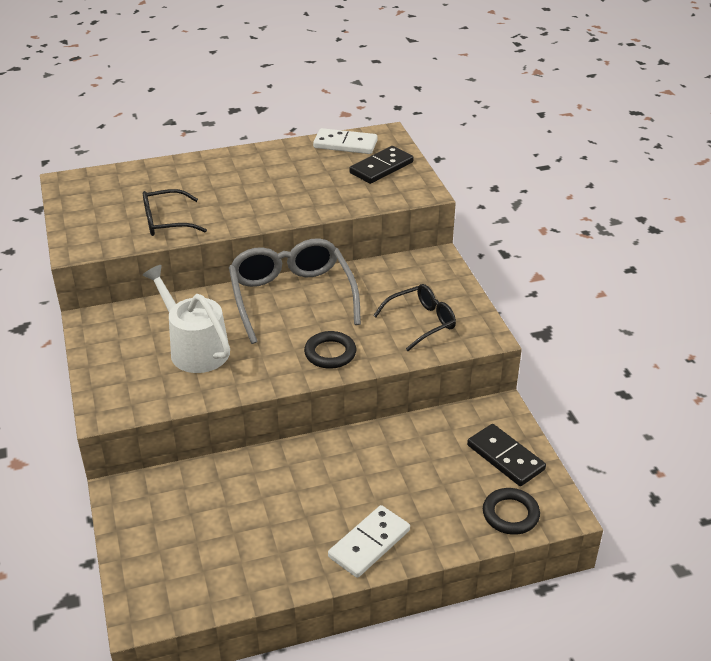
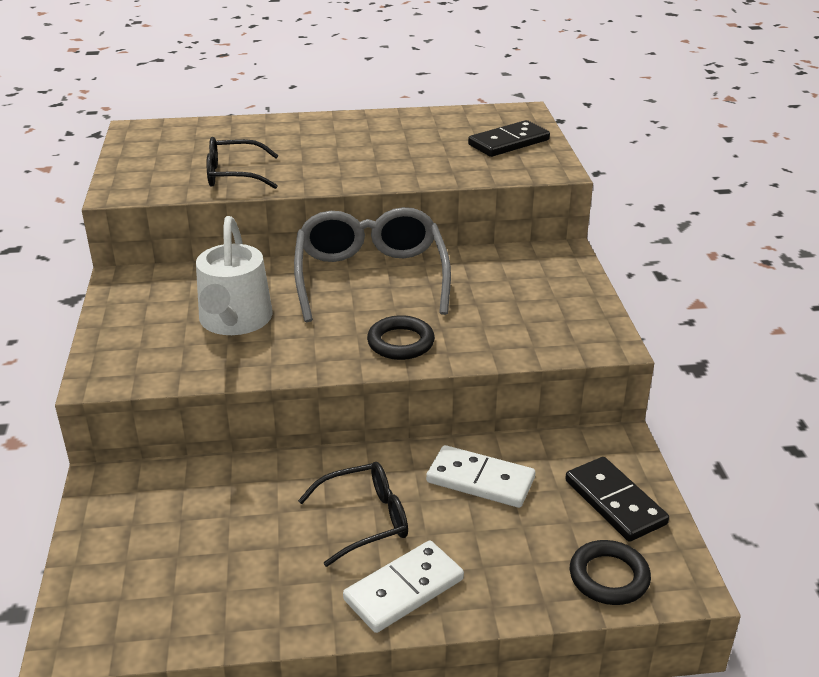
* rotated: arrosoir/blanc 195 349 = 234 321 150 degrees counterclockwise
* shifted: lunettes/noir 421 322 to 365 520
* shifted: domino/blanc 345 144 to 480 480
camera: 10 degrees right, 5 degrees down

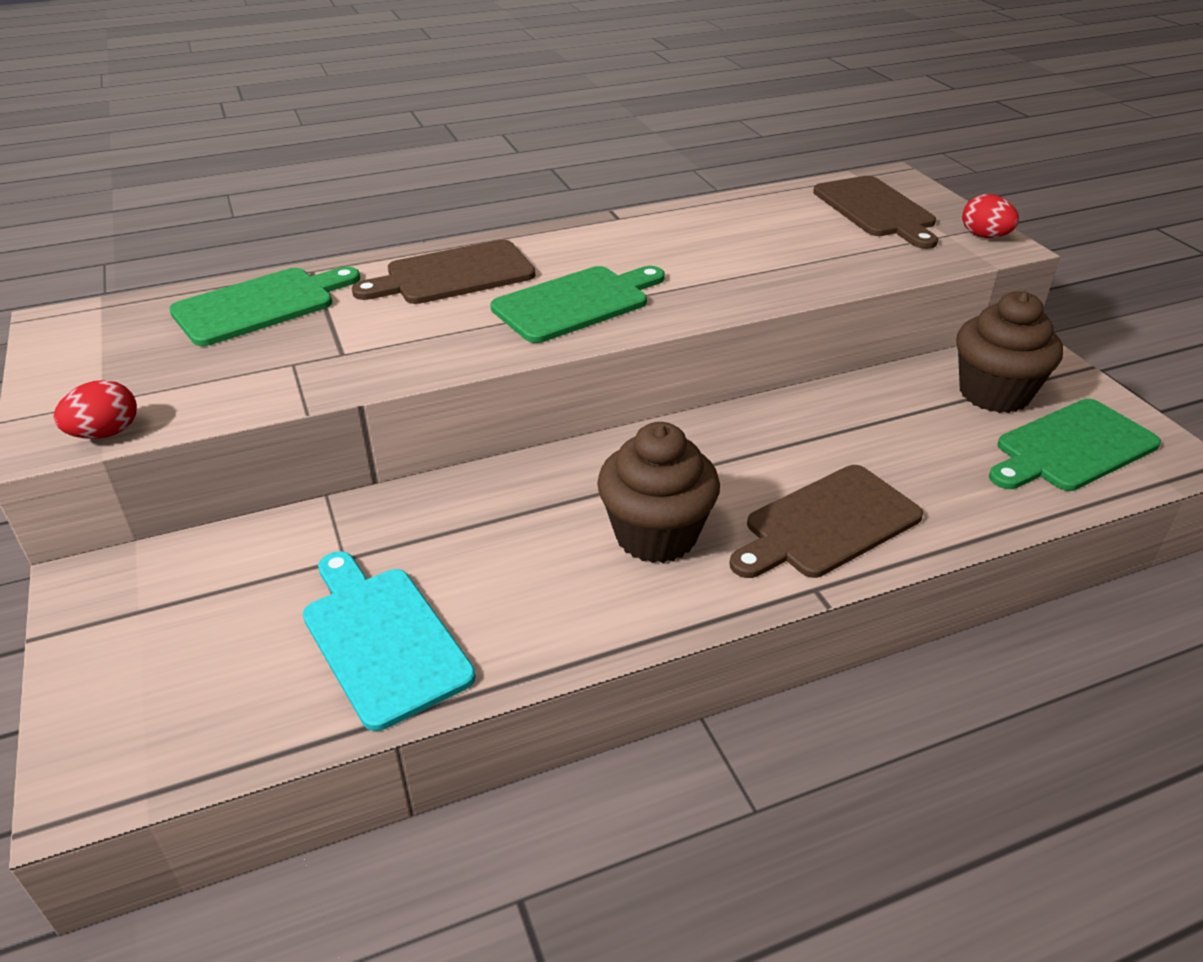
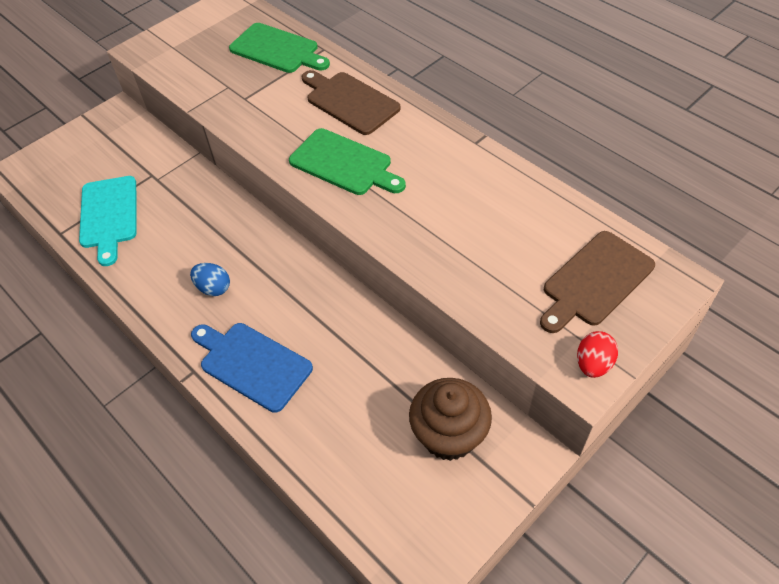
* rotated: planche à découper/turquoise 382 639 = 109 215 135 degrees clockwise
* swapped: muffin/marron 656 535 to œuf/bleu 213 288
* repainted: planche à découper/marron 827 524 to planche à découper/bleu 252 364
* gone: œuf/rouge 106 433
* gone: planche à découper/vert 1071 448
camera: 70 degrees right, 15 degrees up

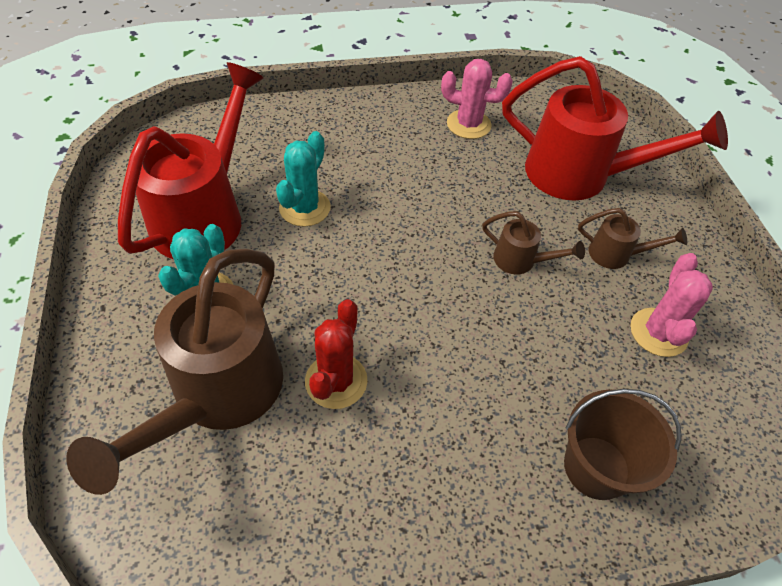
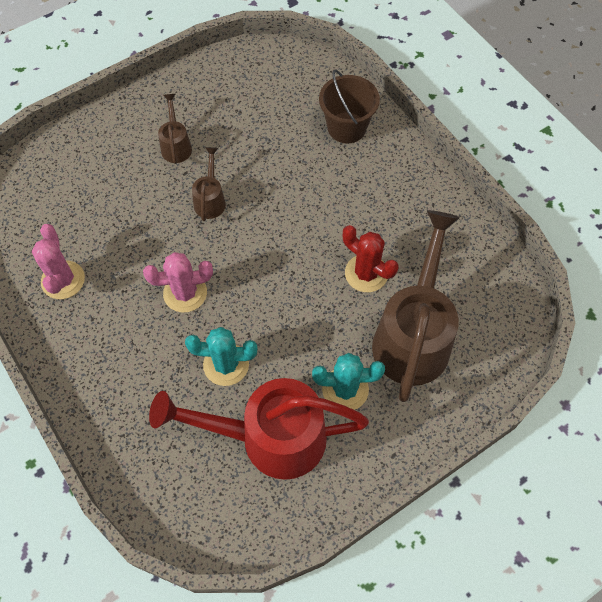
* shifted: cactus/rose 658 332 to 185 293
* rotated: cactus/rouge 336 381 = 366 273 45 degrees clockwise
* rotated: arrosoir/marron 218 395 = 413 336 75 degrees counterclockwise
* gone: arrosoir/rouge 579 175
camera: 110 degrees left, 10 degrees up

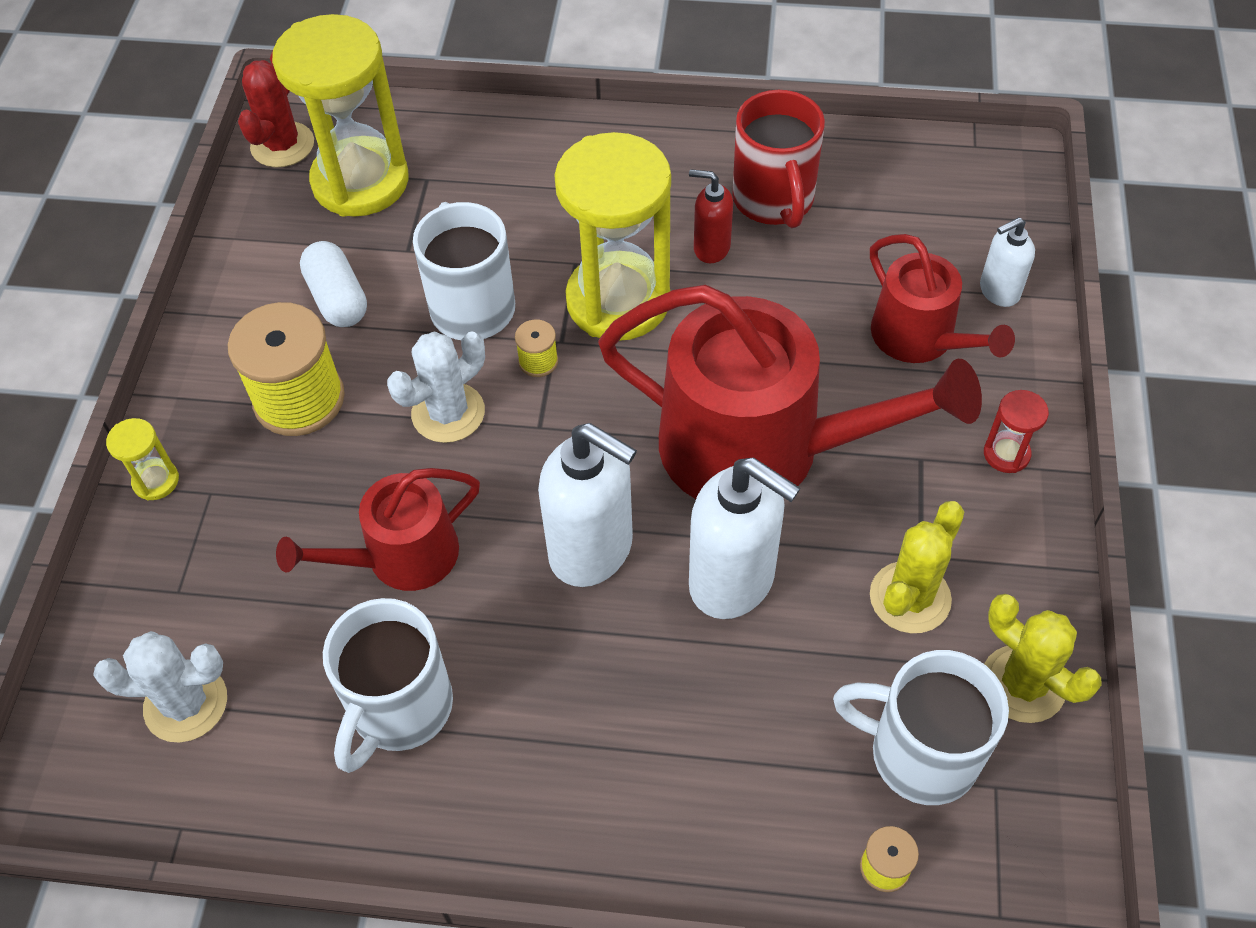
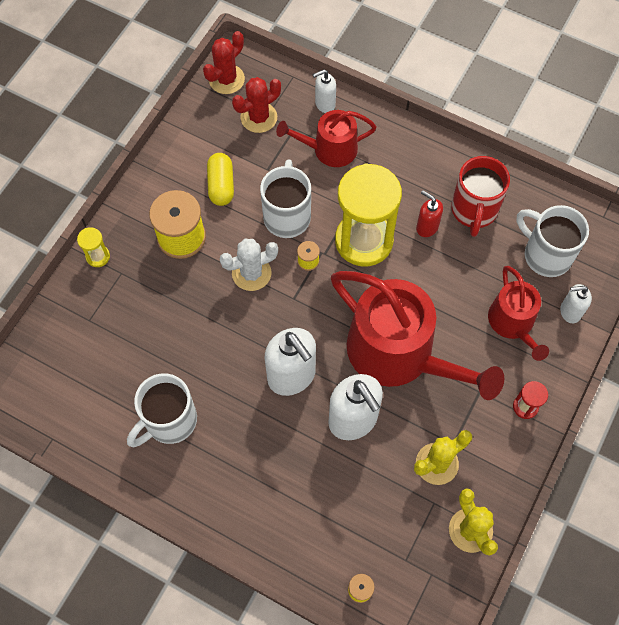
* repainted: gélule/blanc 337 298 to gélule/jaune 221 185
* swapped: sablier/jaune 360 181 to cactus/rouge 259 117
* shifted: arrosoir/rouge 401 557 to 329 149
* new: distributeur de savon/blanc 324 104
* shifted: tasse/blanc 919 753 to 545 255
* gone: cactus/blanc 186 703
camera: 20 degrees right, 10 degrees up

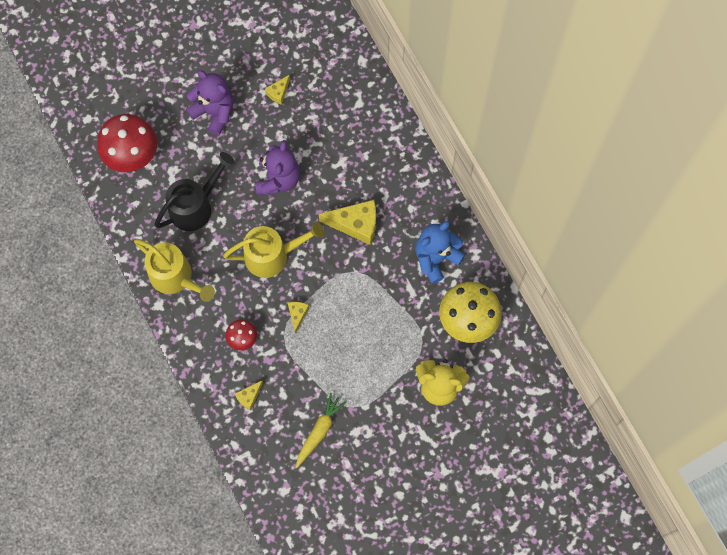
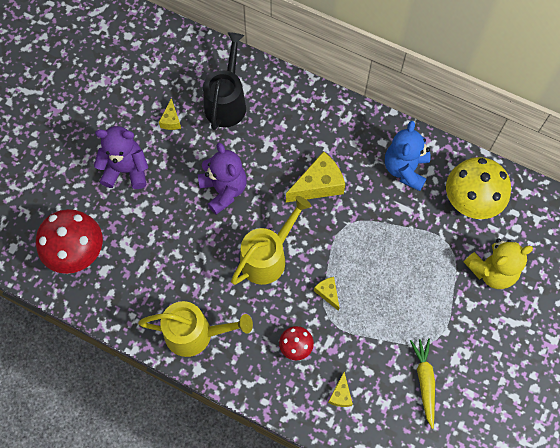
* shifted: arrosoir/noir 195 206 to 227 102
camera: 35 degrees left, 5 degrees down

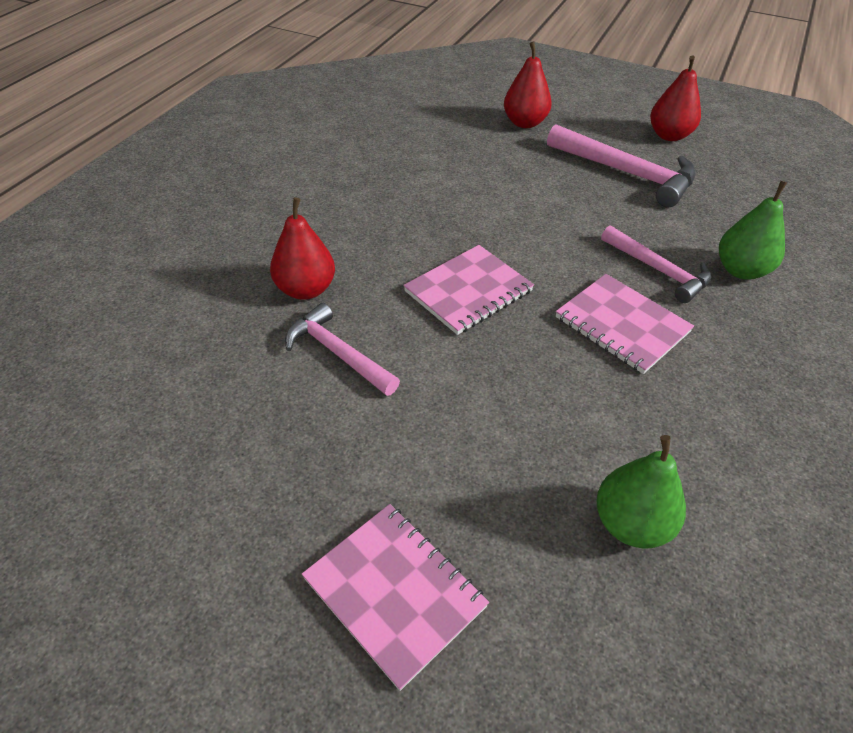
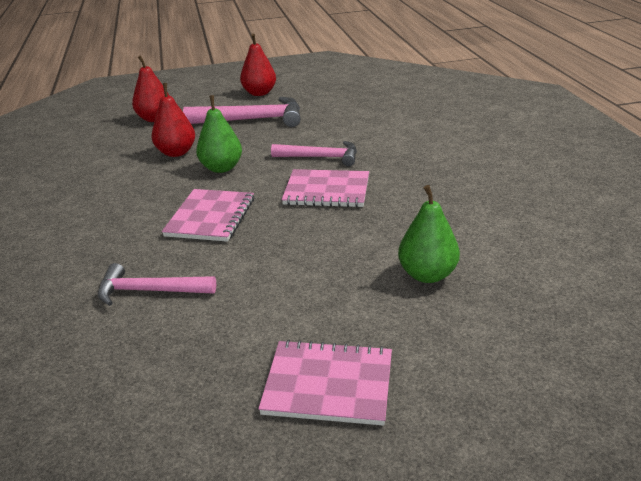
* shifted: poire/rouge 306 289 to 176 153
* shifted: poire/vert 741 270 to 221 168
camera: 35 degrees left, 15 degrees down

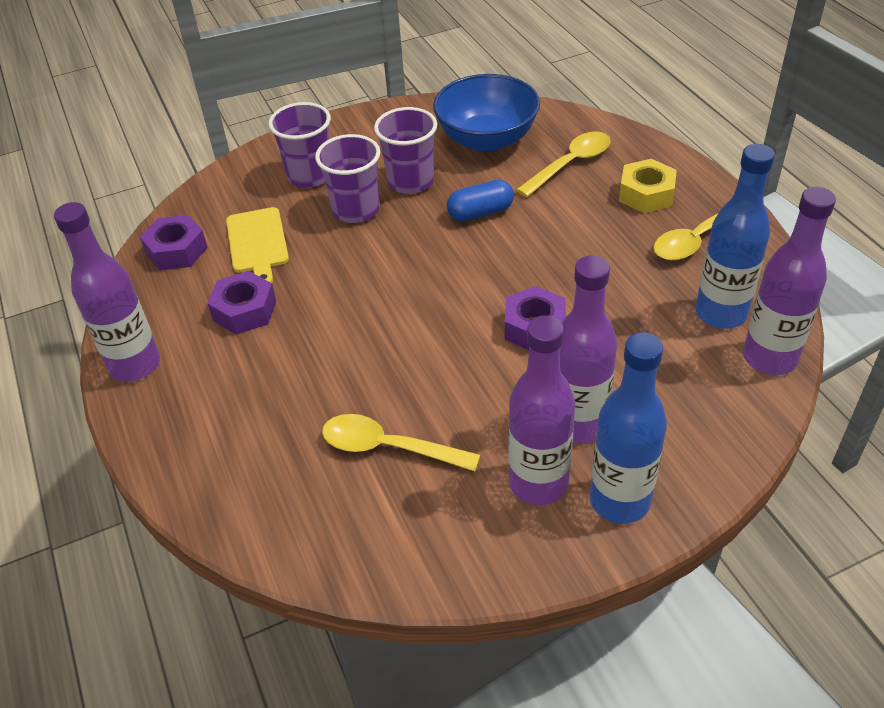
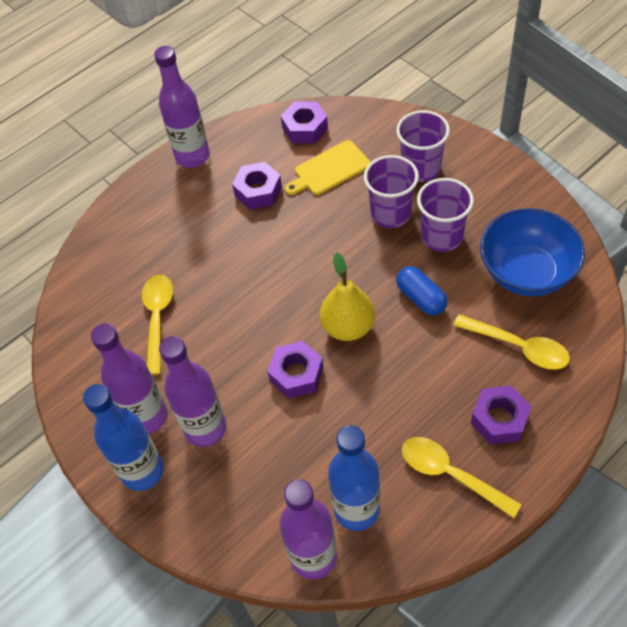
* new: poire/jaune 348 327
* repainted: écrou/jaune 646 194 to écrou/violet 499 419
camera: 75 degrees right, 10 degrees up

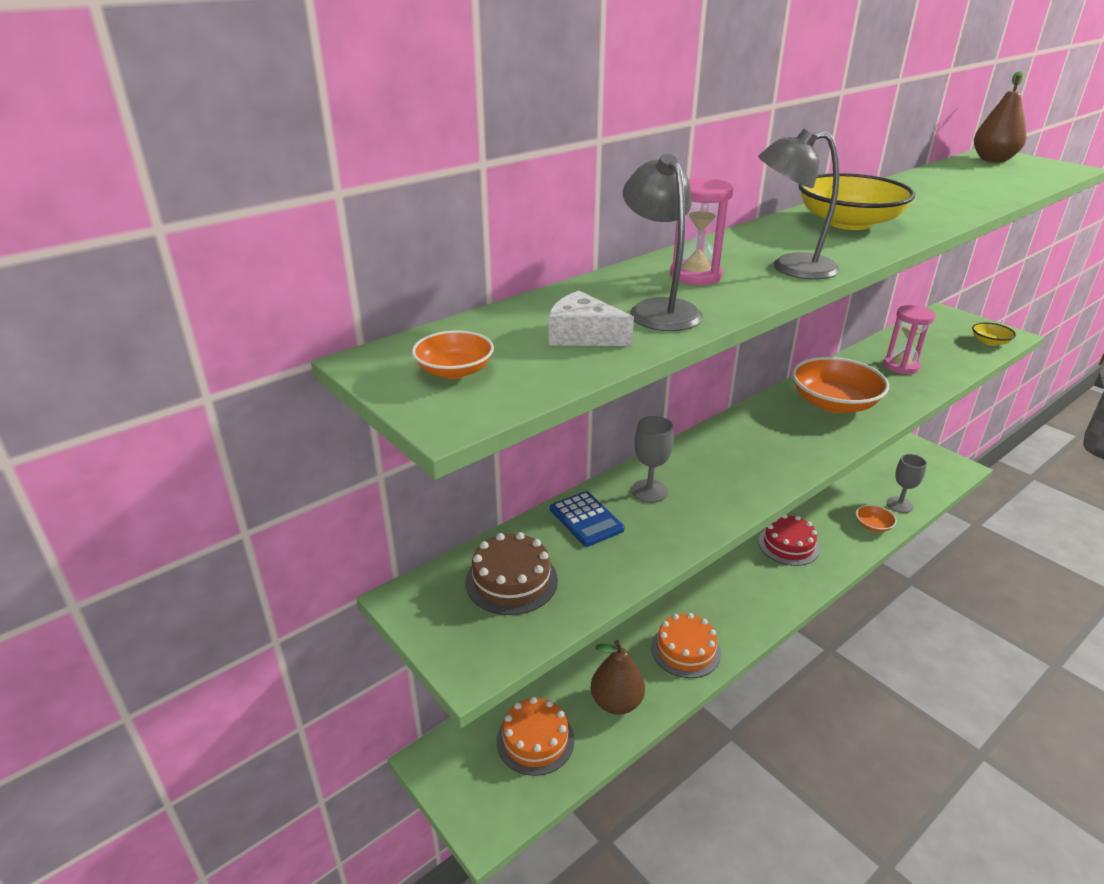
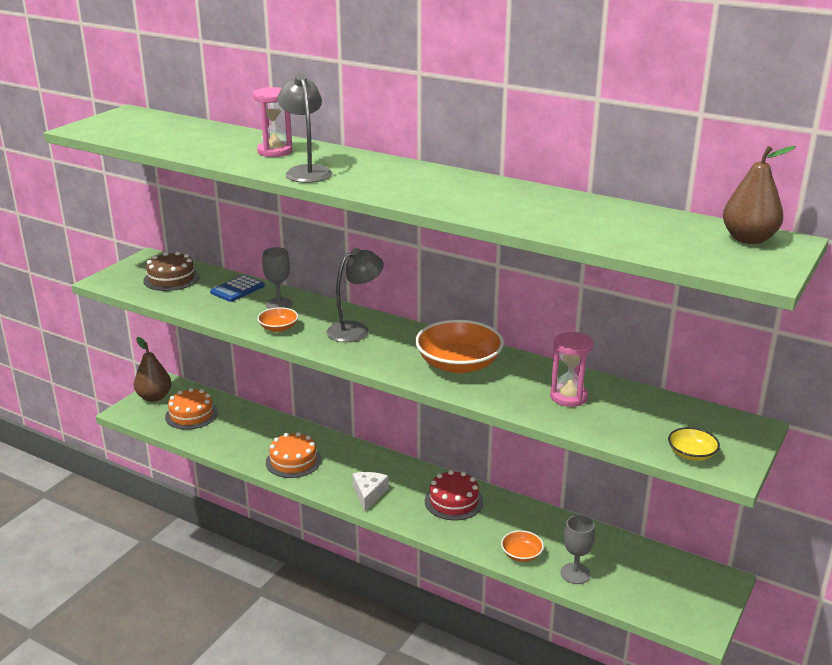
* shifted: poire/marron 616 702 to 154 397
* shifted: bol/orange 454 371 to 278 328
* shifted: lampe/gris 659 309 to 355 329
* shifted: fromage/blanc 583 335 to 369 494
* gone: bol/jaune 848 223
camera: 70 degrees right, 5 degrees down

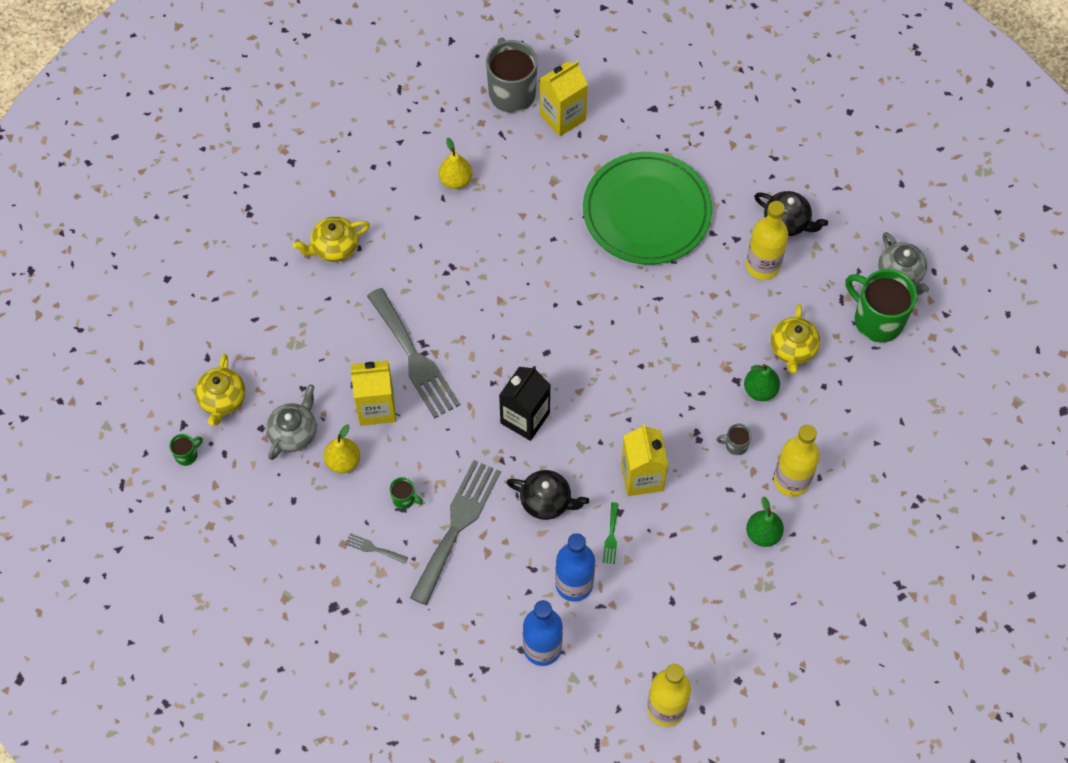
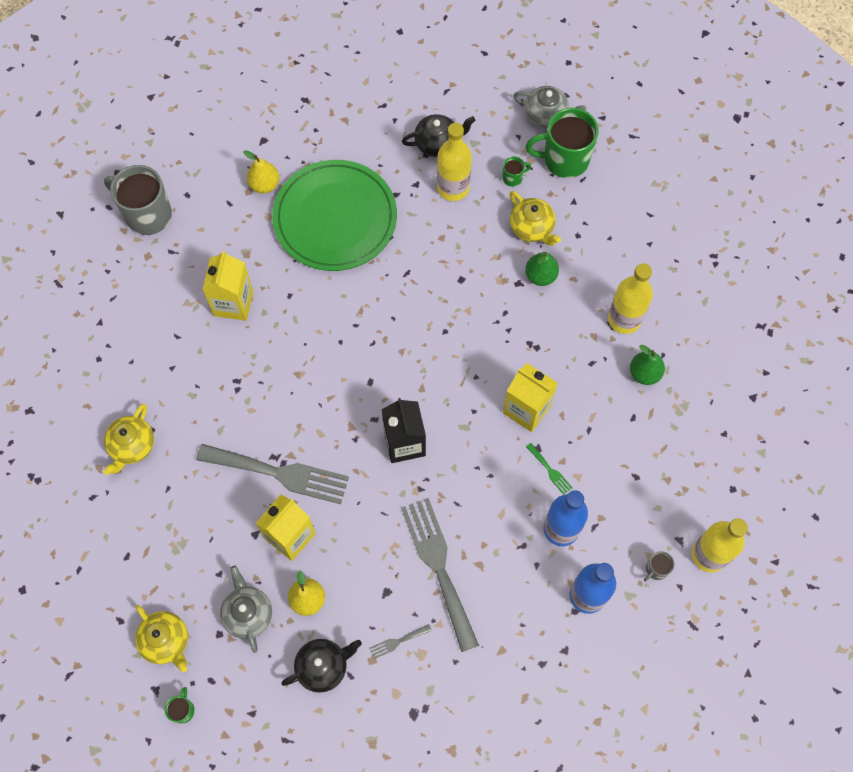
* shifted: brique de lait/jaune 562 117 to 233 303
* shifted: poire/jaune 456 180 to 264 184
* shifted: théière/noir 547 501 to 323 666
* shifted: tasse/vert 404 499 to 513 178
* shifted: tasse/gris 735 445 to 656 569
camera: 45 degrees left, 5 degrees up

